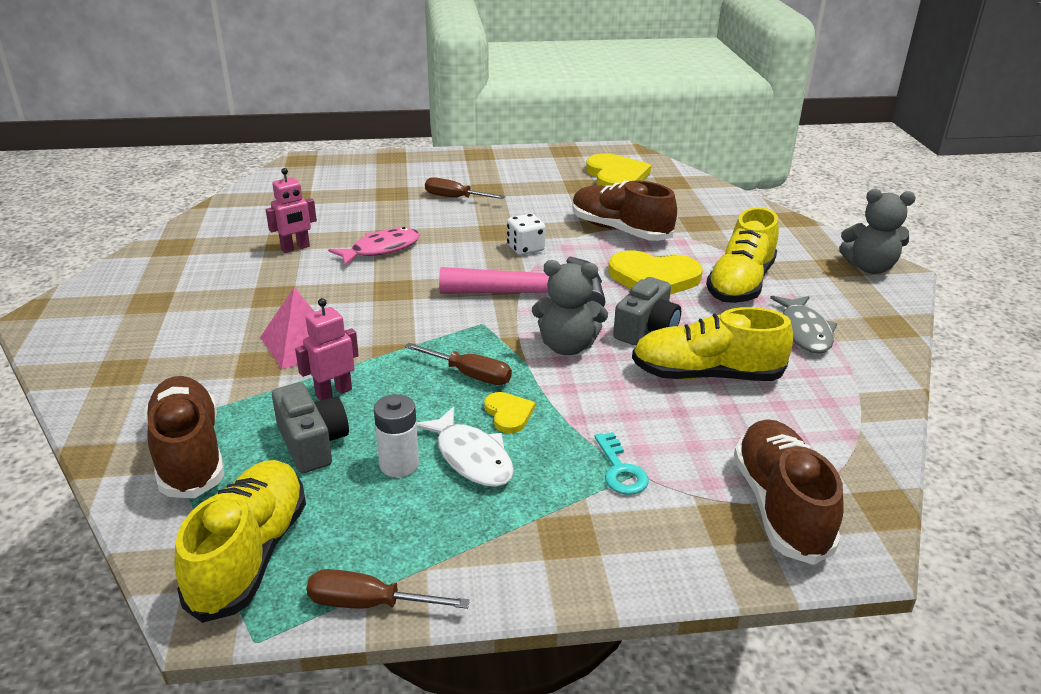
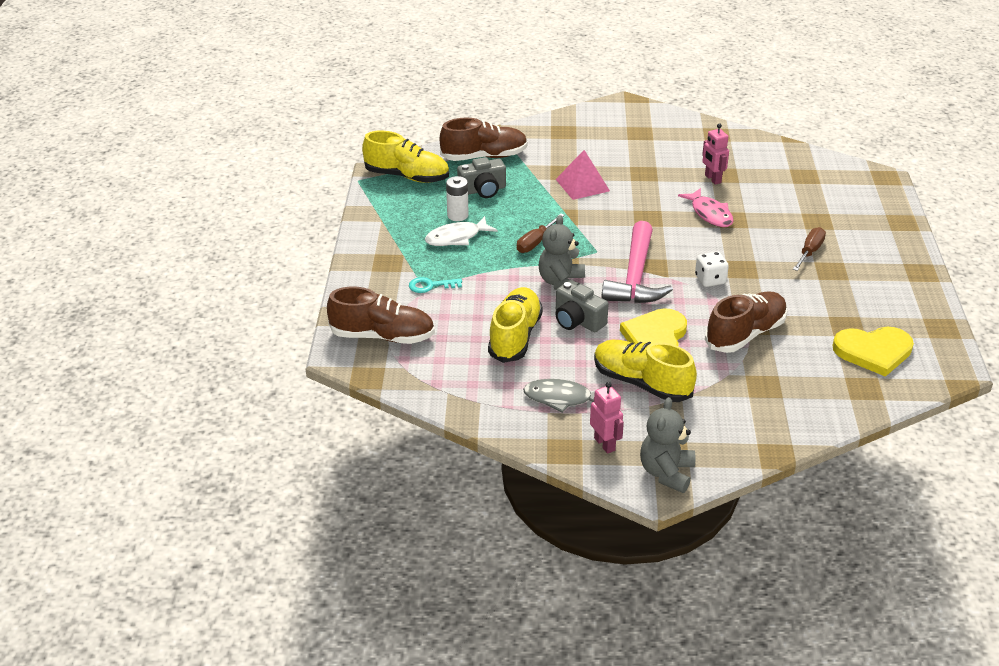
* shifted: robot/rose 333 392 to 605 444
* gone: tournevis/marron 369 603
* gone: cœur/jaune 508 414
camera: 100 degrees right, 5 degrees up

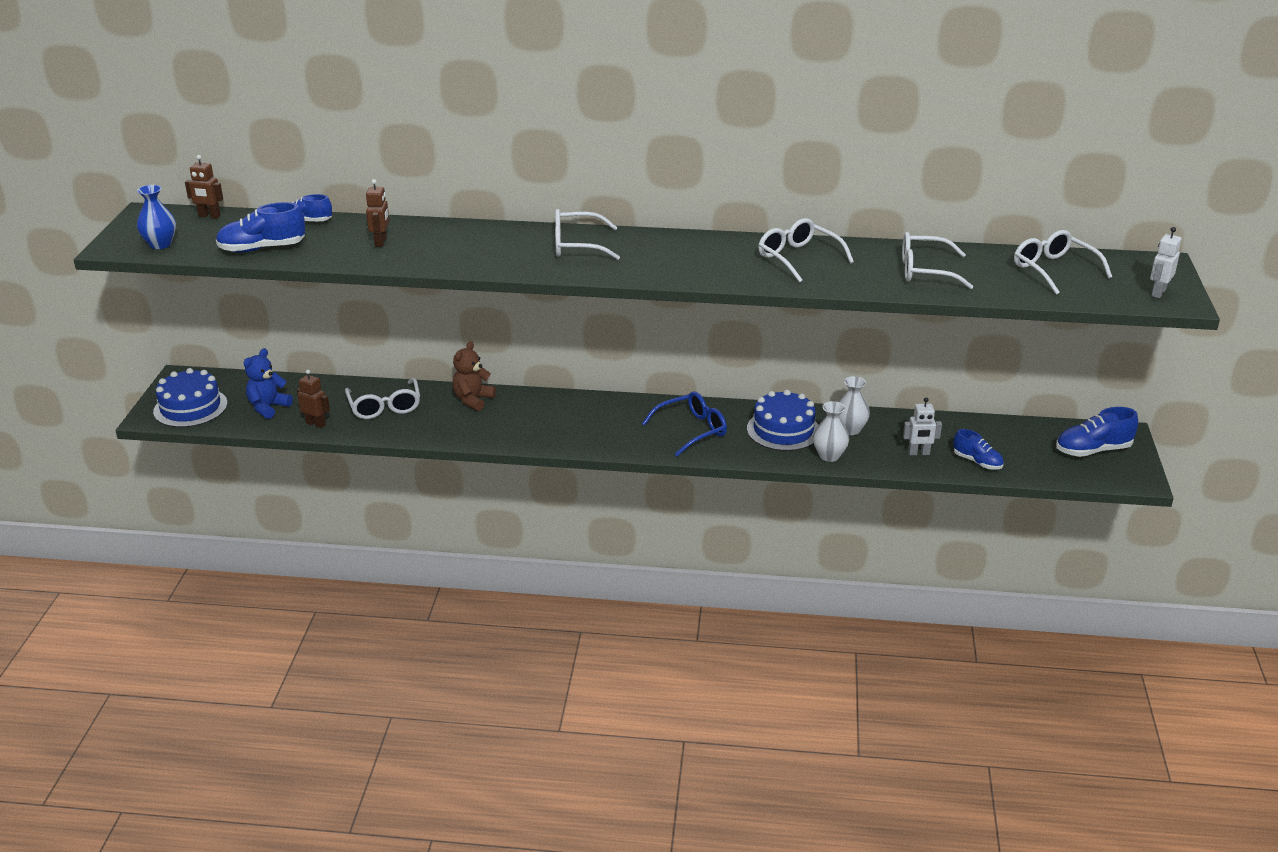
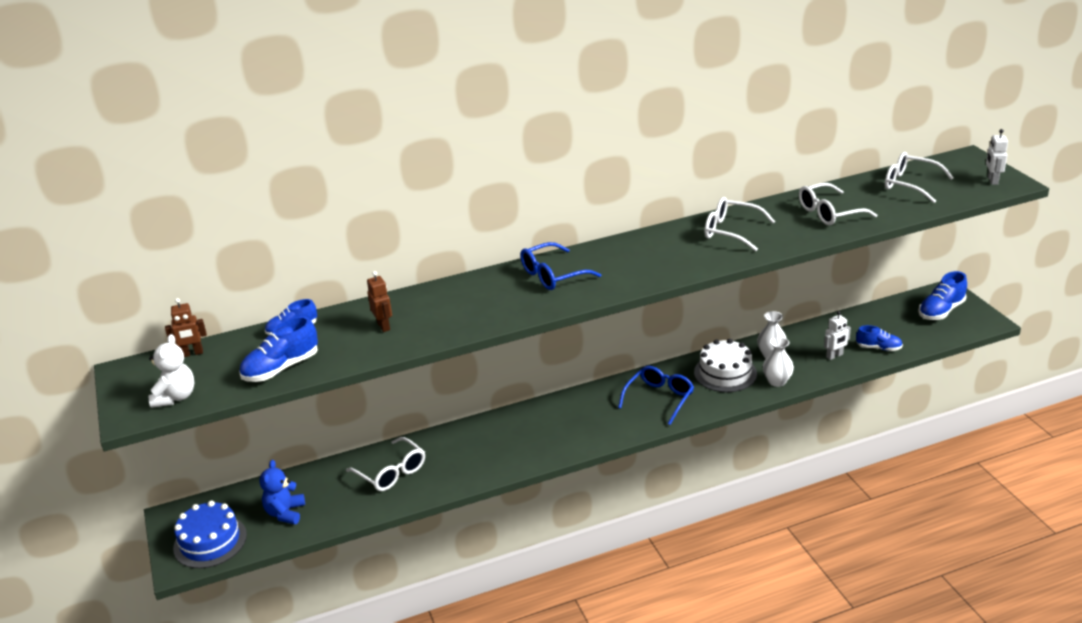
* swapped: vase/bleu 160 244 to ours en peluche/blanc 175 397
* repainted: lunettes/blanc 576 245 to lunettes/bleu 552 275
* repainted: gâteau/bleu 783 430 to gâteau/blanc 725 373
* gone: robot/marron 316 424
* gone: ours en peluche/marron 473 400
camera: 25 degrees left, 0 degrees up

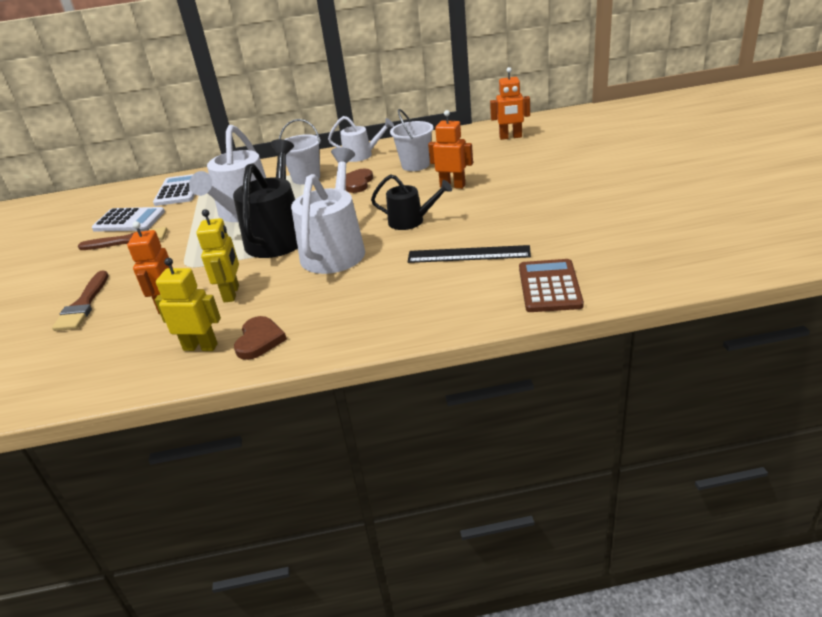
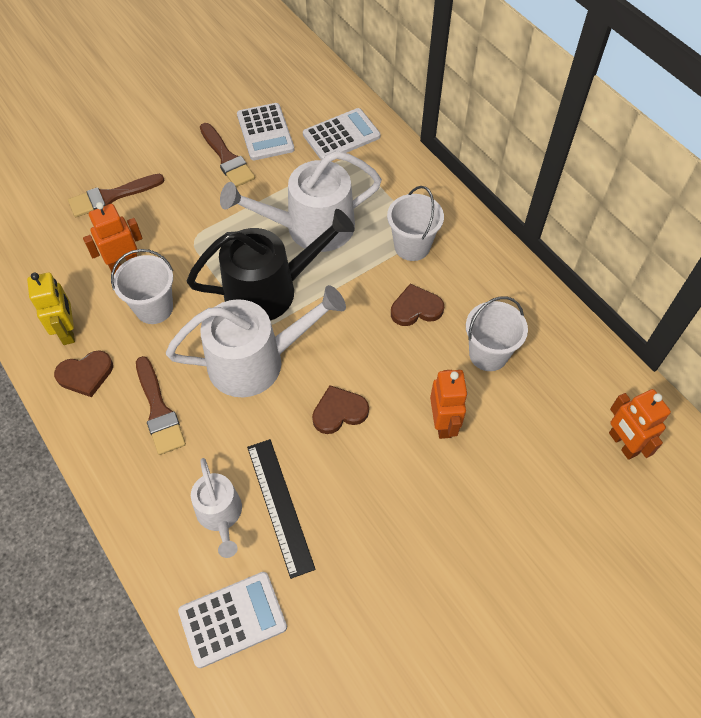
* swapped: robot/jaune 232 293 to seau/blanc 154 308
* new: pinceau/marron 159 410
* repainted: calculatrice/marron 549 286 to calculatrice/blanc 233 619
* shifted: arrosoir/blanc 361 155 to 220 514
* swapped: arrosoir/noir 411 221 to cœur/marron 339 412
camera: 60 degrees right, 25 degrees up

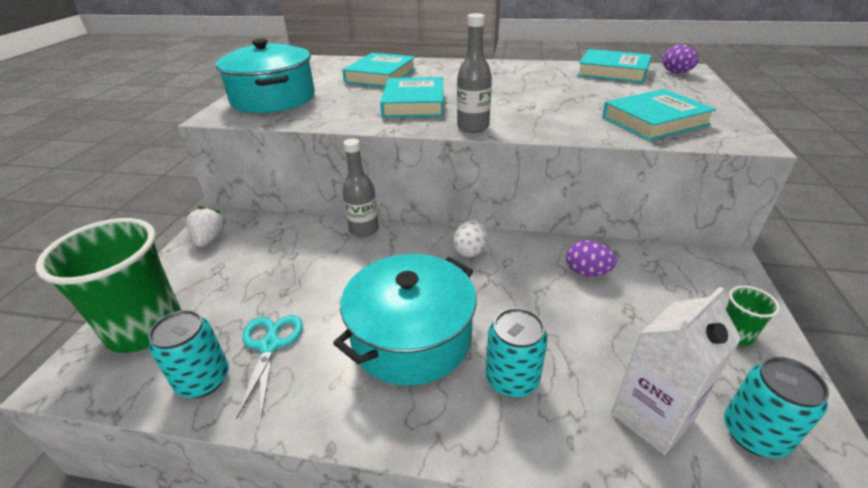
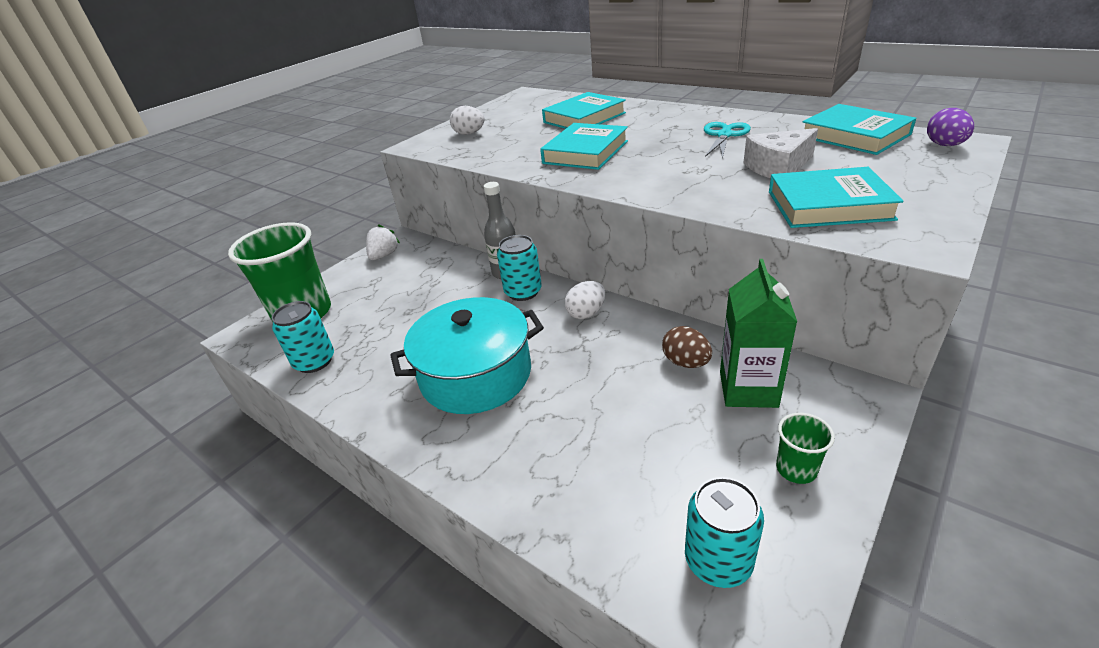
* swapped: marmite/turquoise 273 99 to œuf/blanc 469 134
* shifted: canette/turquoise 512 379 to 523 292
* repainted: œuf/violet 587 272 to œuf/marron 685 362
* shifted: ciseaux/turquoise 270 345 to 724 135
* new: brique de lait/vert 748 389
* new: fromage/blanc 778 167
* gone: bouteille/gris 473 127
* gone: brique de lait/blanc 652 417
camera: 30 degrees right, 0 degrees up

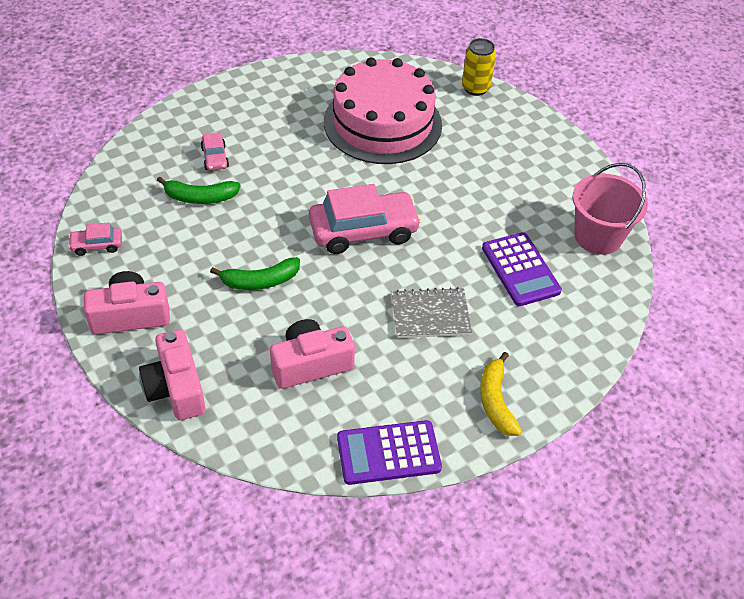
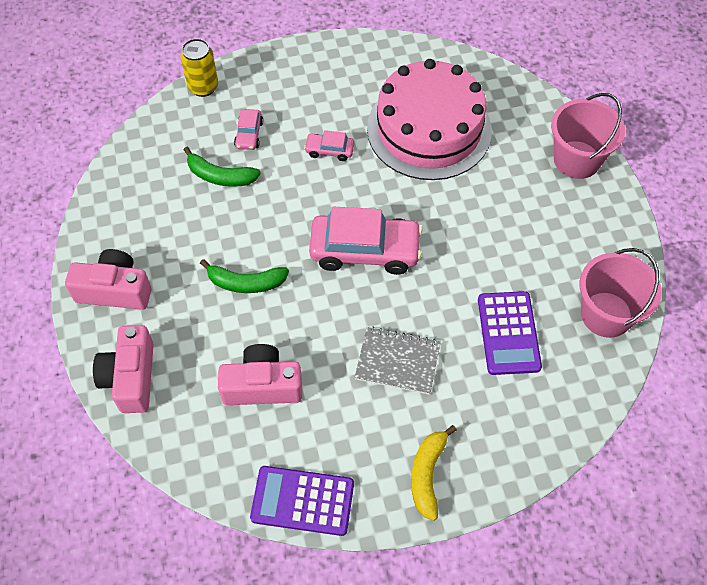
* shifted: canette/jaune 475 88 to 203 87
* shifted: voiture/rose 97 245 to 329 150
* new: seau/rose 576 160
camera: 20 degrees right, 10 degrees up

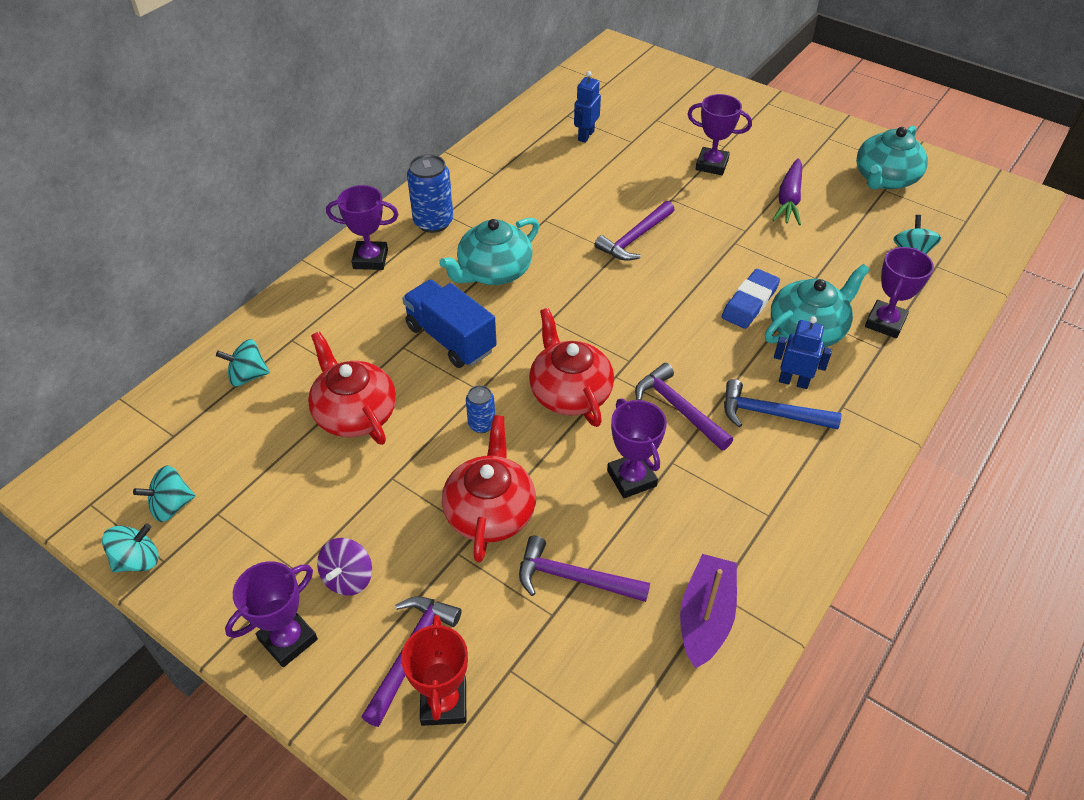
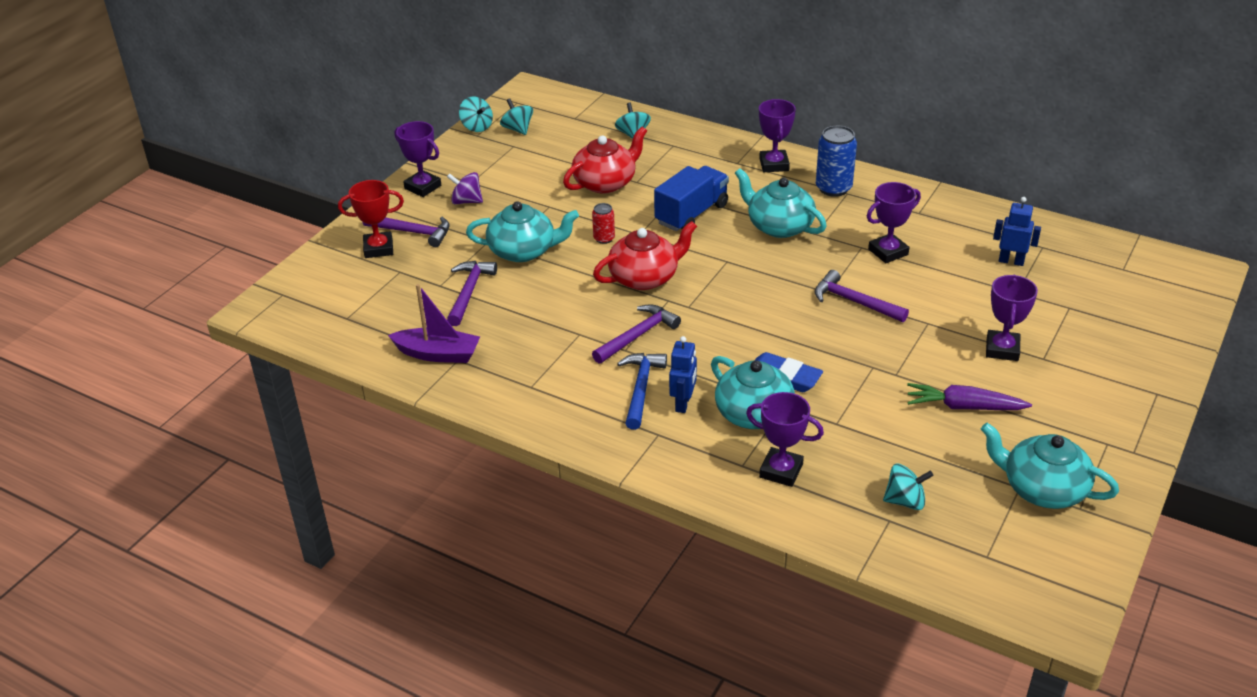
* repainted: théière/rouge 490 511 to théière/turquoise 523 251
* repainted: canette/bleu 481 424 to canette/rouge 604 238
* shifted: trophée/violet 631 478 to 888 252
camera: 85 degrees right, 10 degrees down

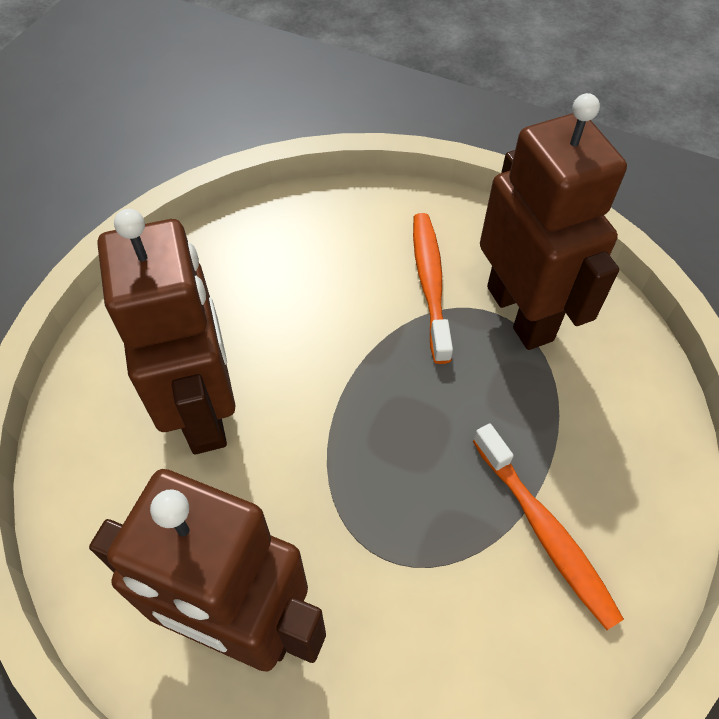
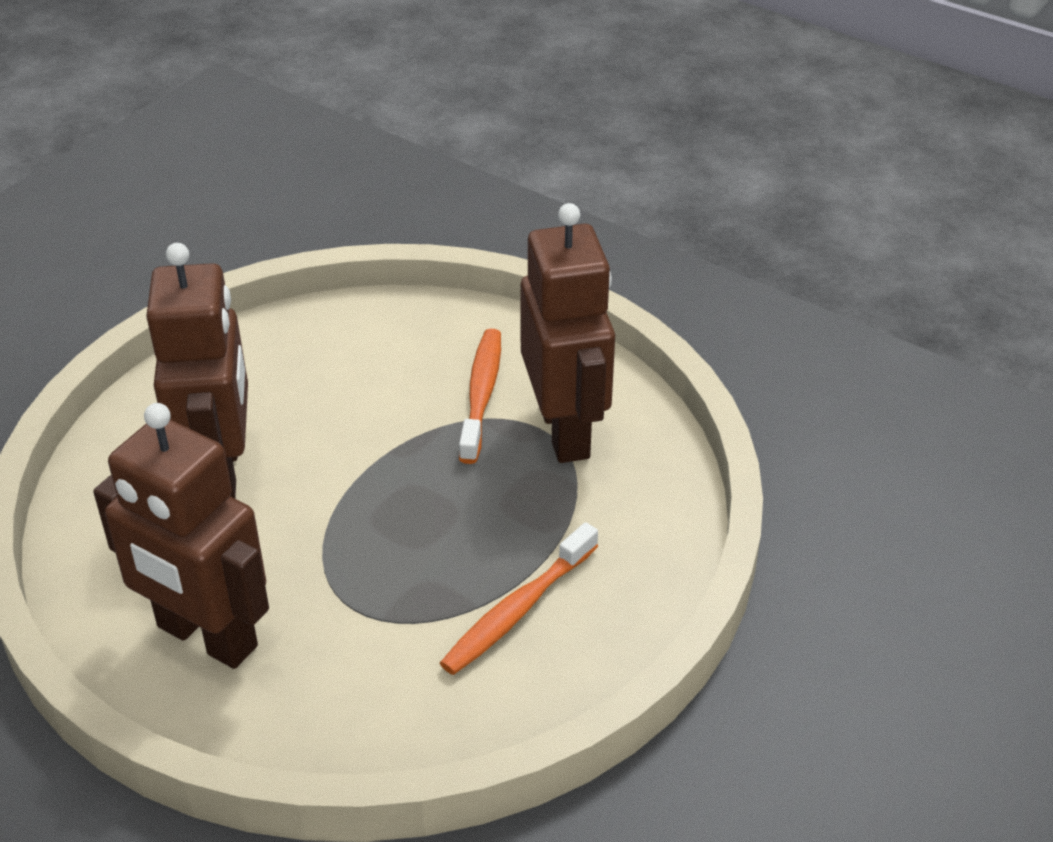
* rotated: brosse à dents/orange 545 532 = 517 610 60 degrees clockwise
camera: 10 degrees right, 15 degrees down

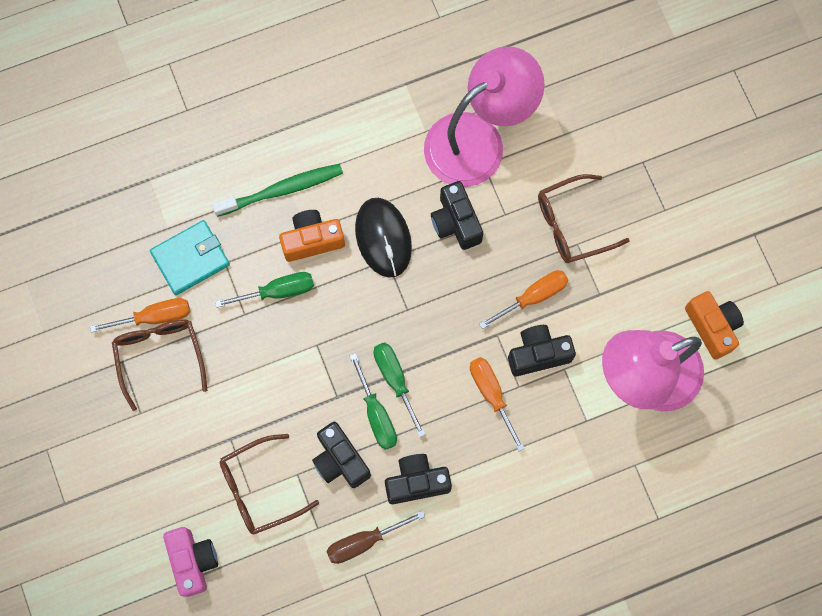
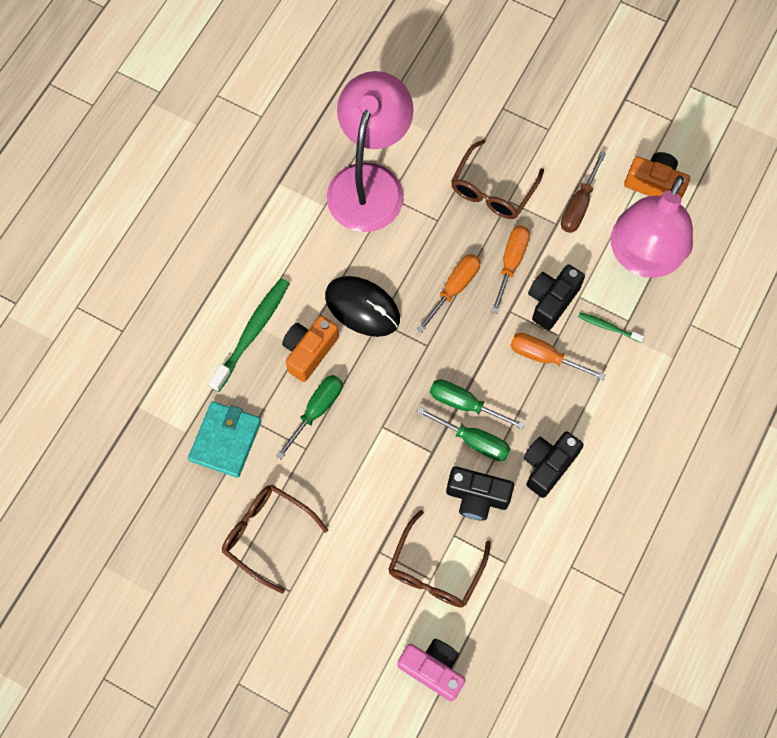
* shifted: tournevis/orange 154 317 to 454 288
* shifted: tournevis/marron 364 541 to 579 205
* new: brosse à dents/vert 608 327
* gone: appareil photo/noir 456 222
camera: 40 degrees left, 5 degrees down

